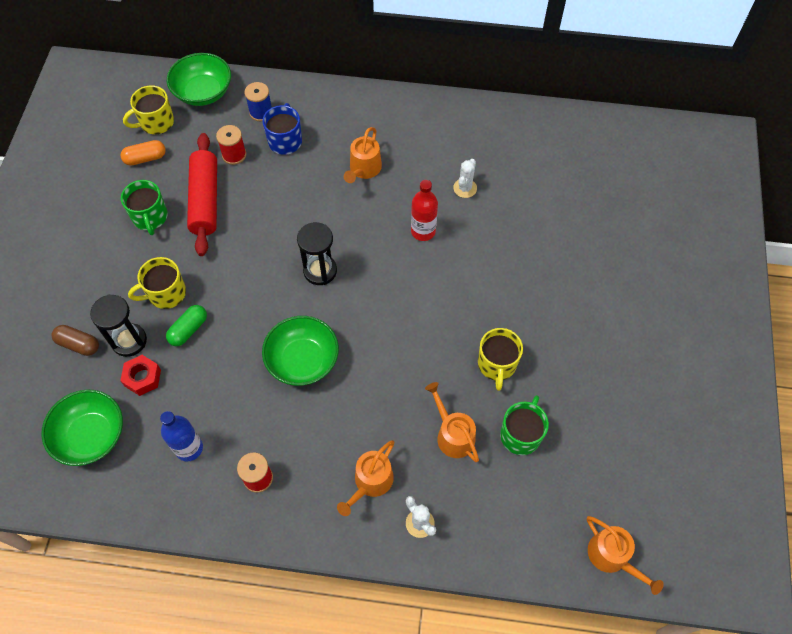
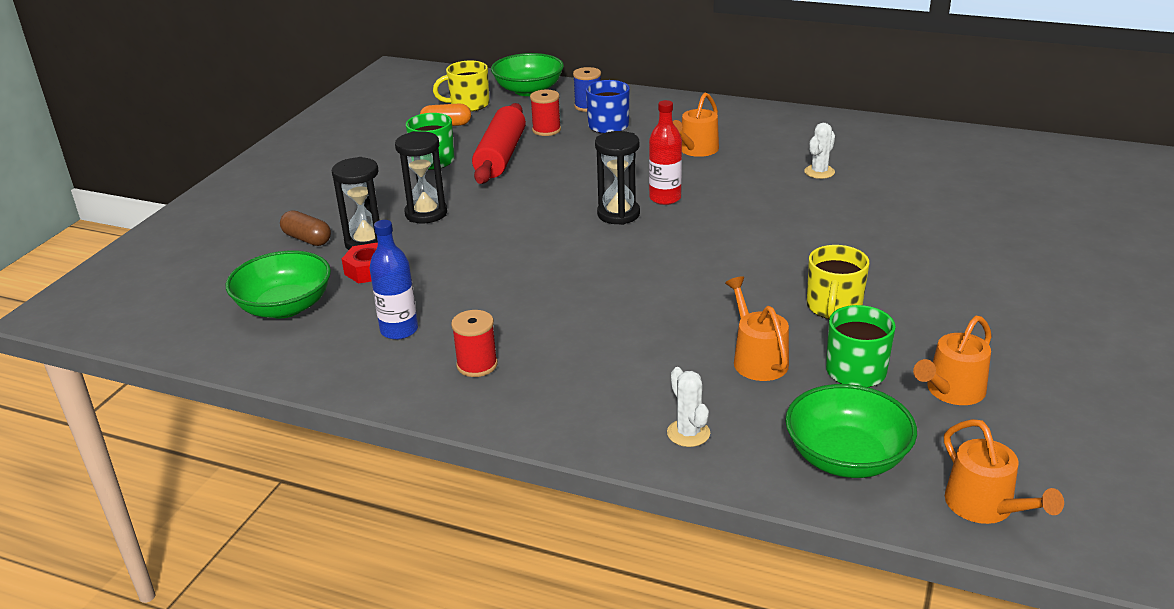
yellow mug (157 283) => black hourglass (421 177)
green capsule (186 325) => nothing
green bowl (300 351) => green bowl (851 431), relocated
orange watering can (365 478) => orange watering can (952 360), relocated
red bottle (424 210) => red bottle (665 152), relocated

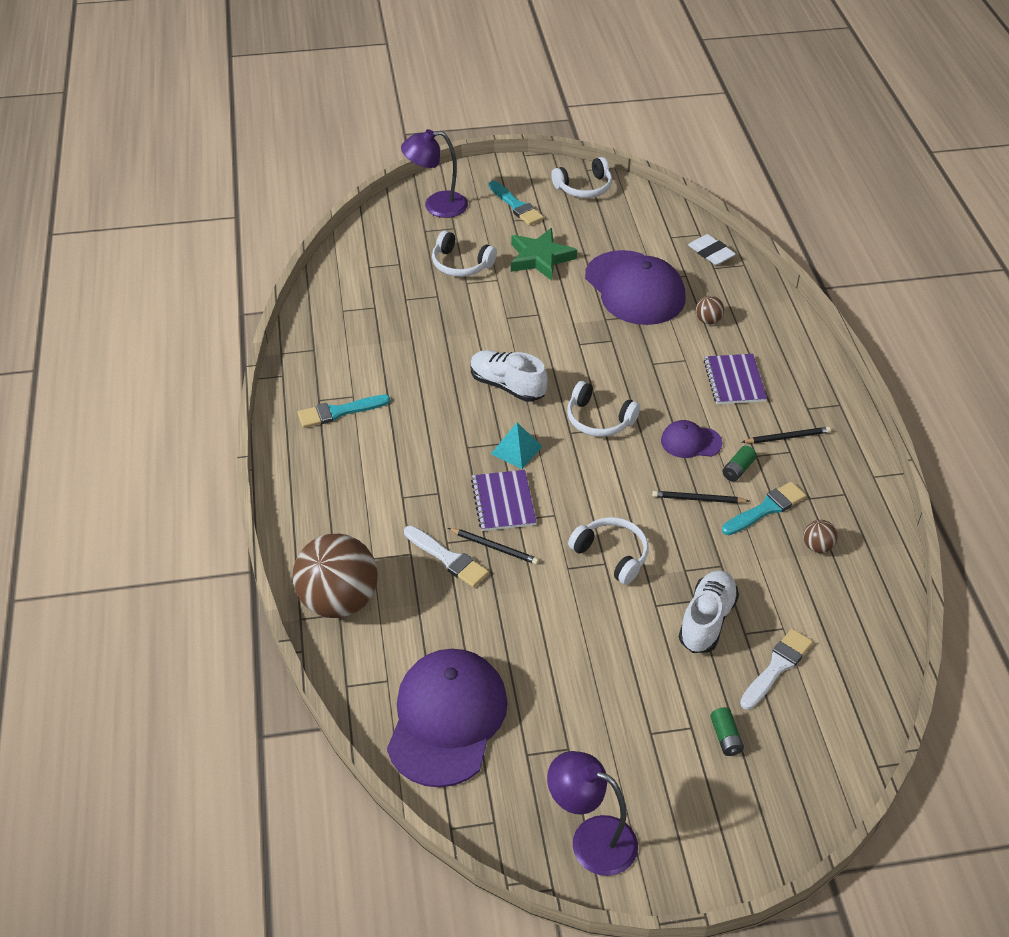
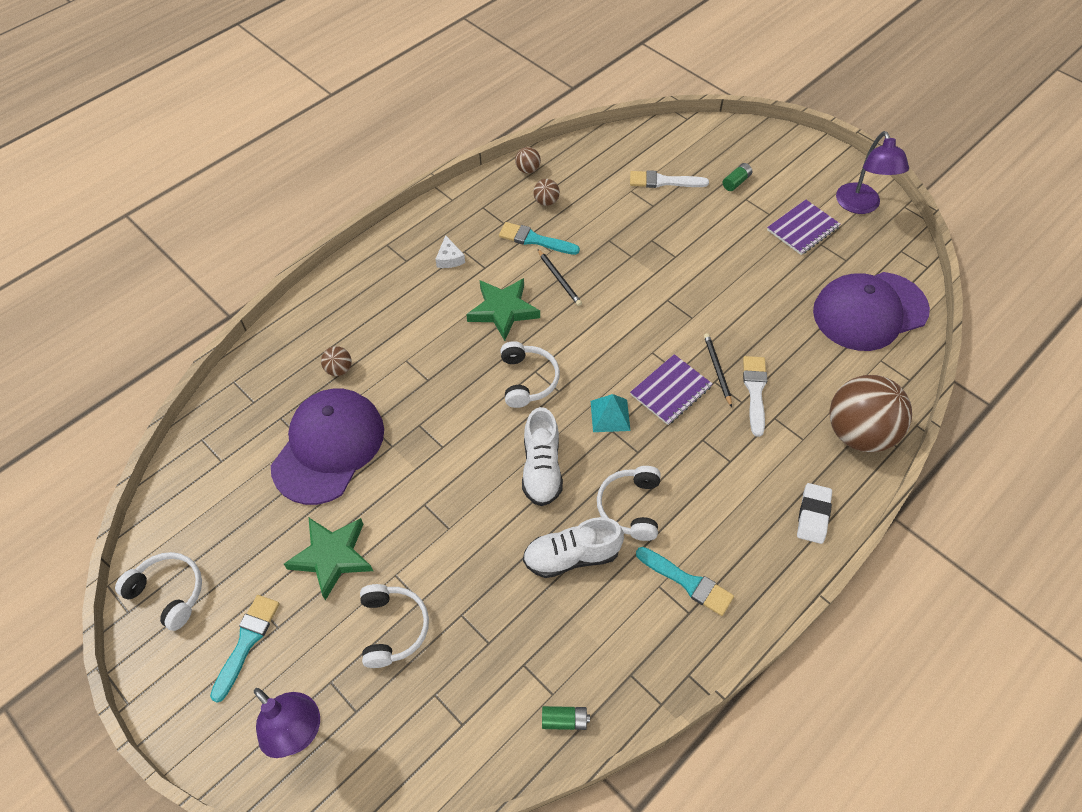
white headphones (608 551) => white headphones (629 503), relocated
purple cap (692 439) => green star (503 309)
white shoe (709 611) => white shoe (573 547), relocated
white eraser (712 249) => white eraser (814 513), relocated
purple notebook (735 379) => purple notebook (803 227), relocated
green battery (740 463) => green battery (566 718), relocated
black pencil (786 435) => white cheese (450 251)
nothing => brown ball (528 160)

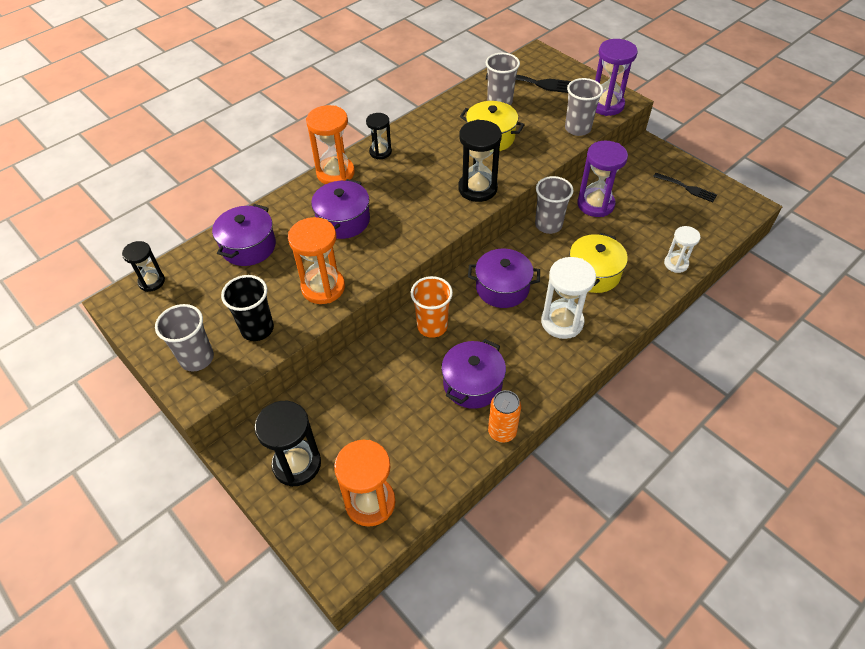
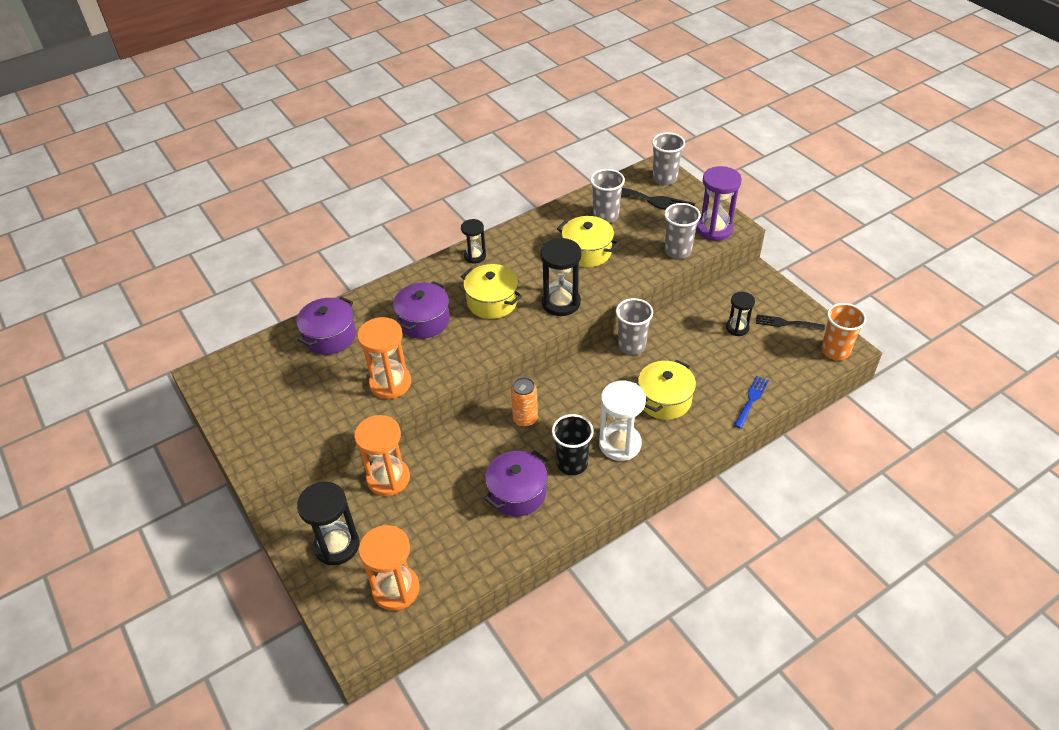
black hourglass (143 266) => black hourglass (740 314), relocated
grey cup (184 338) => grey cup (668 158), relocated
black cup (247 308) => black cup (573 444), relocated
orange hourglass (330 144) => orange hourglass (382 455), relocated
orange cup (432 307) => orange cup (843 331), relocated
purple pot (504 278) => nothing
orange can (504 416) => orange can (524 402), relocated
purple hourglass (602 179) => nothing
black fork (685 187) => black fork (790 322), 150 degrees clockwise
white hourglass (682 249) => blue fork (751 402)
nothing => yellow pot (491 291)

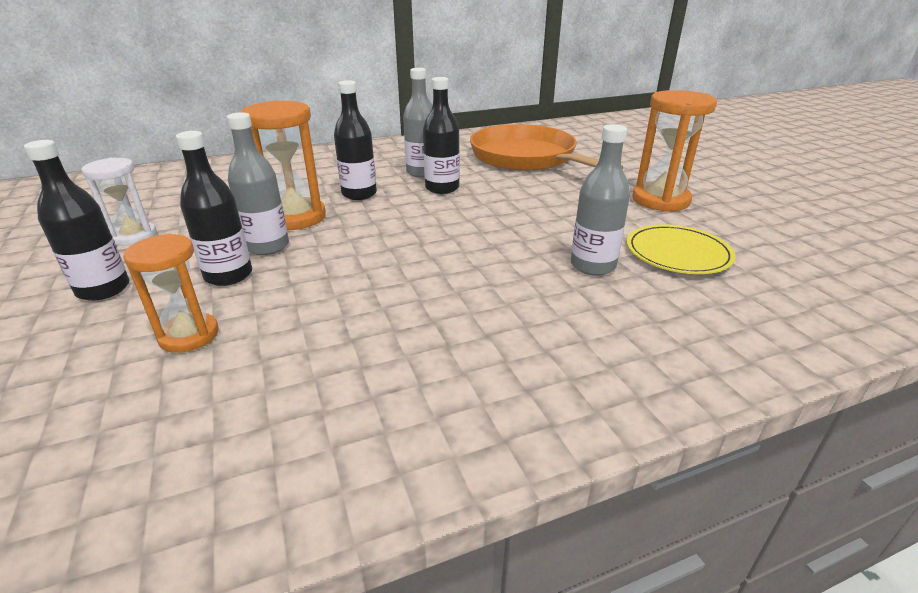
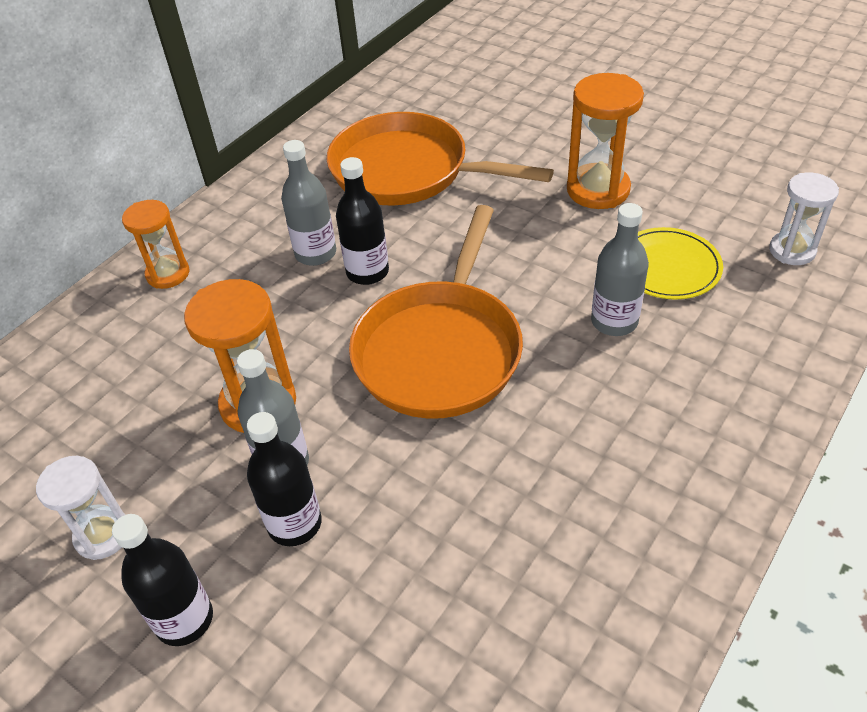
orange hourglass (171 293) => orange hourglass (156 244), relocated
black bottle (355 140) => nothing
nothing => orange pan (436 312)
nothing => white hourglass (804 218)

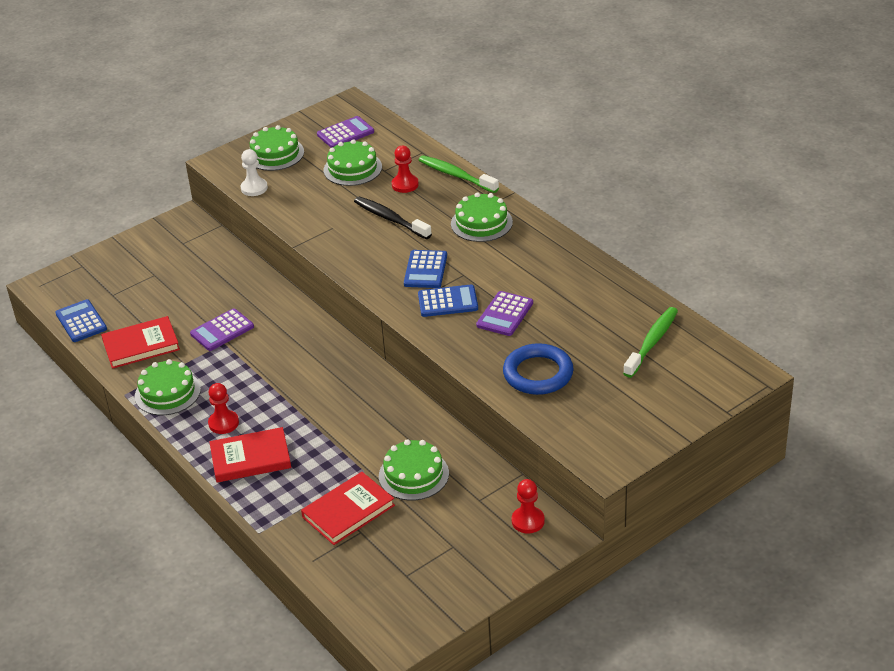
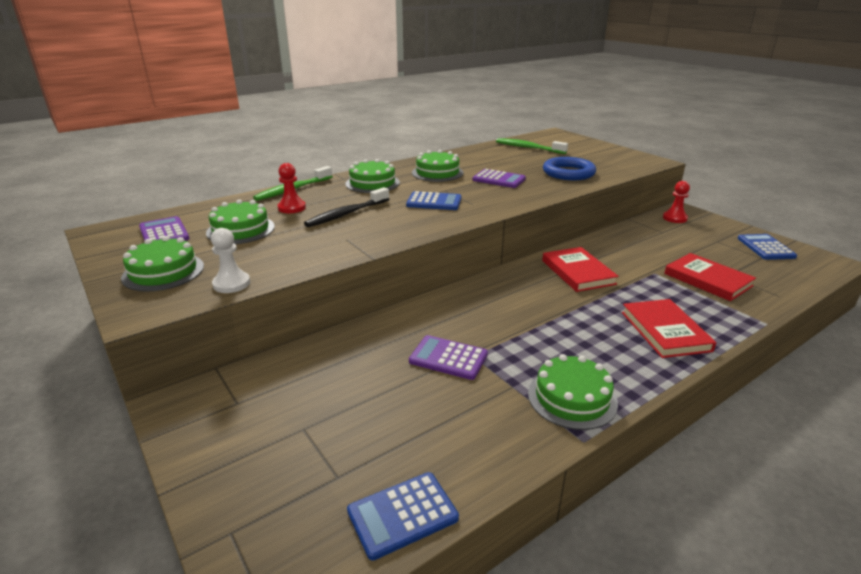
red book (140 342) => red book (580 269), relocated
purple calculator (222 329) => purple calculator (448 357), 150 degrees clockwise
red pawn (223 408) => nothing
green cake (414 470) => green cake (437 166), relocated
blue calculator (448 300) => blue calculator (767 247), relocated

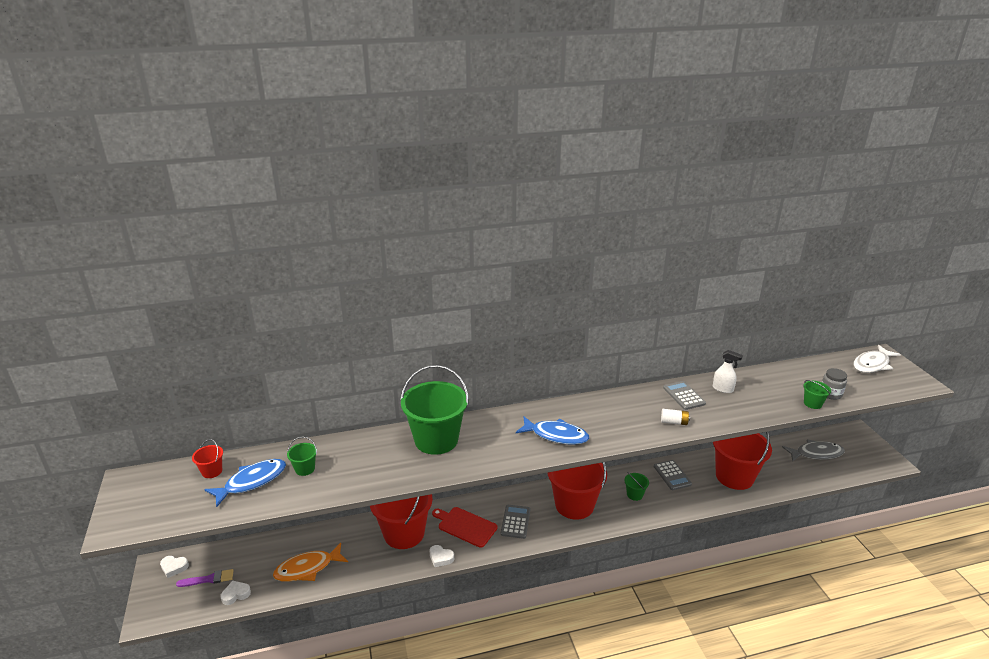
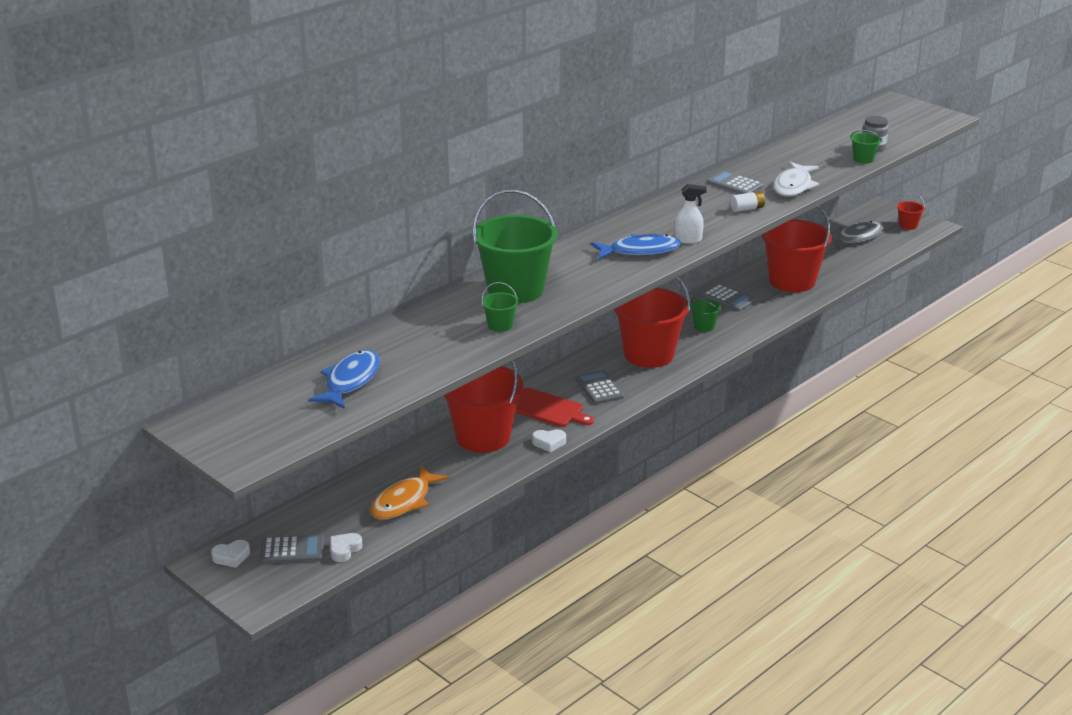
purple brush (205 578) => grey calculator (292 549)
red bucket (207 458) => red bucket (910 211), relocated
green bucket (302 456) => green bucket (500 307), relocated
red cutting board (465 527) => red cutting board (554 407), 150 degrees counterclockwise
white spray bottle (728 371) => white spray bottle (690 214), relocated
white fish (877 359) => white fish (796 179), relocated

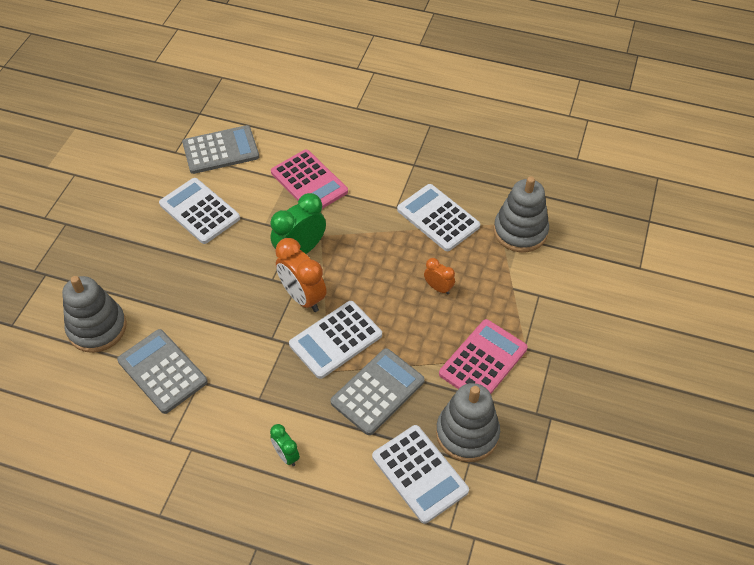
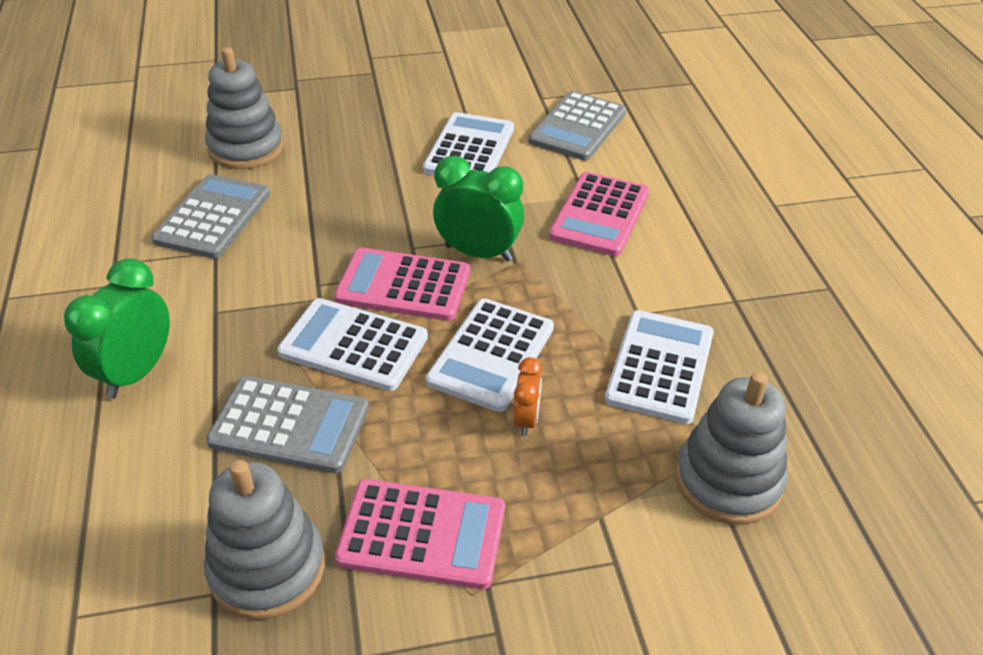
grey calculator (220 149) => grey calculator (577 125), 75 degrees clockwise
green clock (285 445) => green clock (117 328), x1.84
orange clock (300 275) => pink calculator (402 284)
white calculator (420 474) => white calculator (490 355), relocated

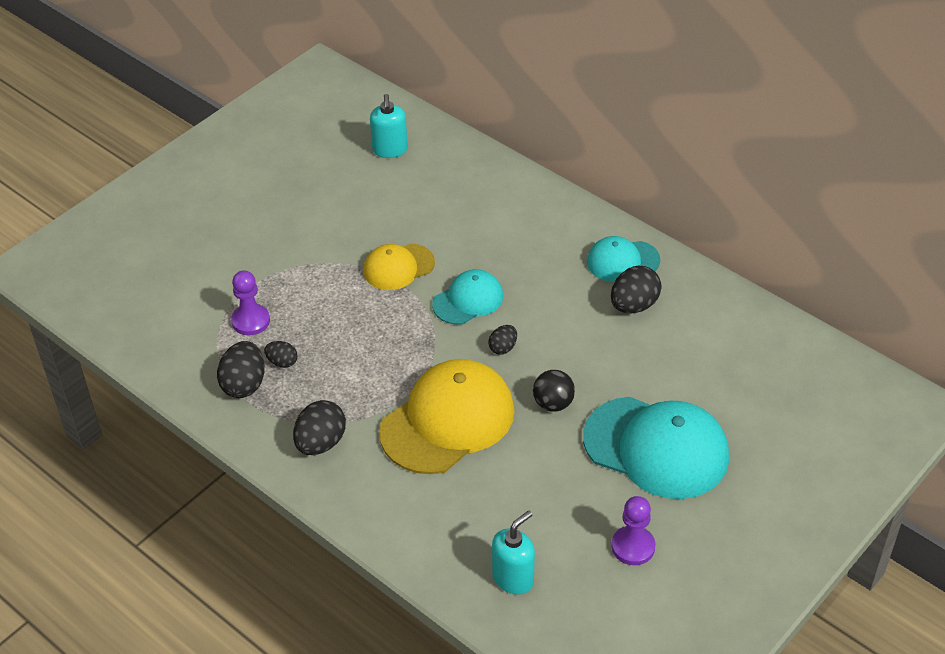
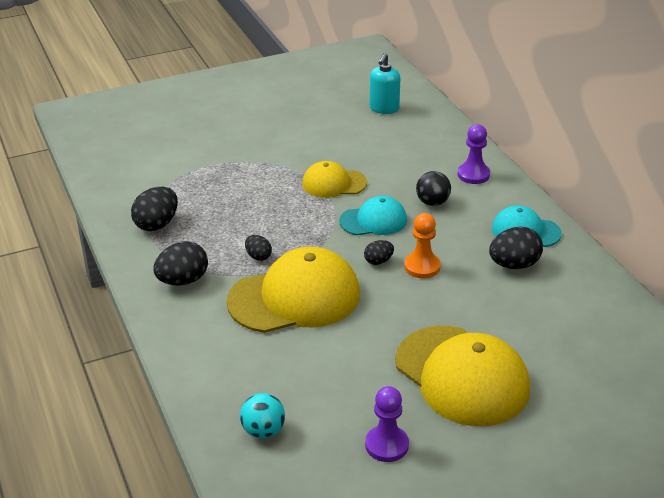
purple pawn (250 302) => purple pawn (474 154), relocated
black egg (280 354) => black egg (258 248), relocated
turquoise soap dispenser (513 553) => turquoise ball (262 416)
black ball (554 391) => black ball (433 188), relocated
turquoise cap (656 448) => yellow cap (462 376)
nothing => orange pawn (422 245)

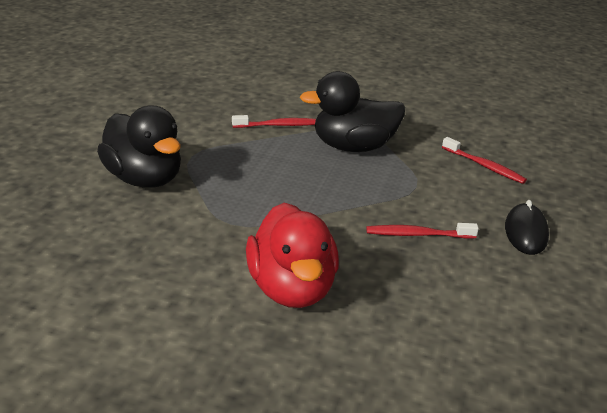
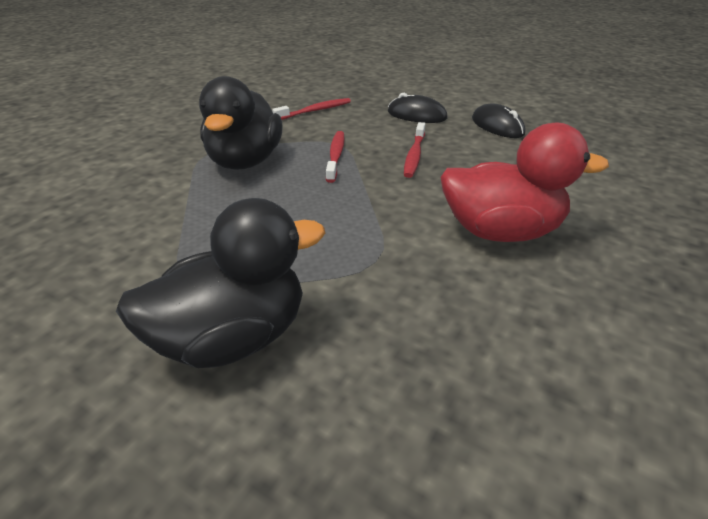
red toothbrush (274 121) => red toothbrush (335 157), relocated
nothing => black mouse (498 120)

